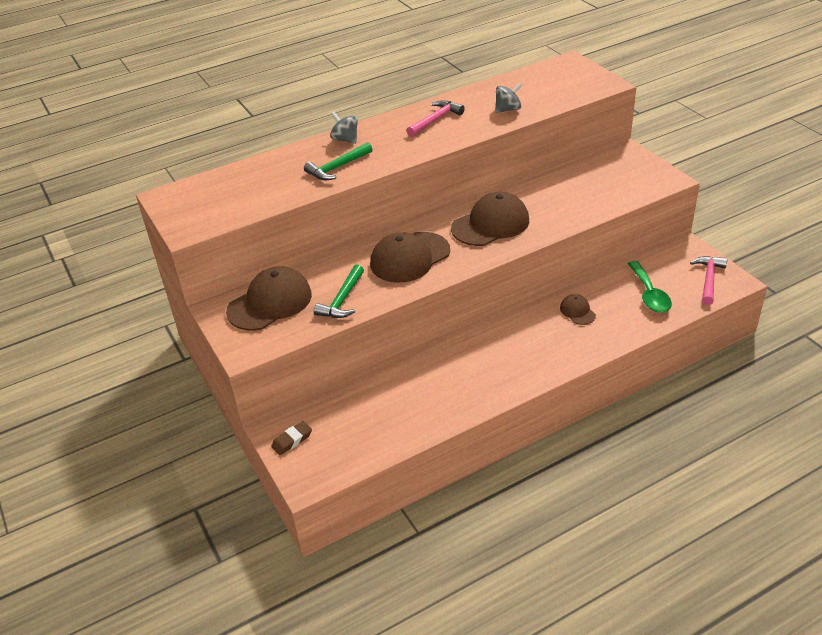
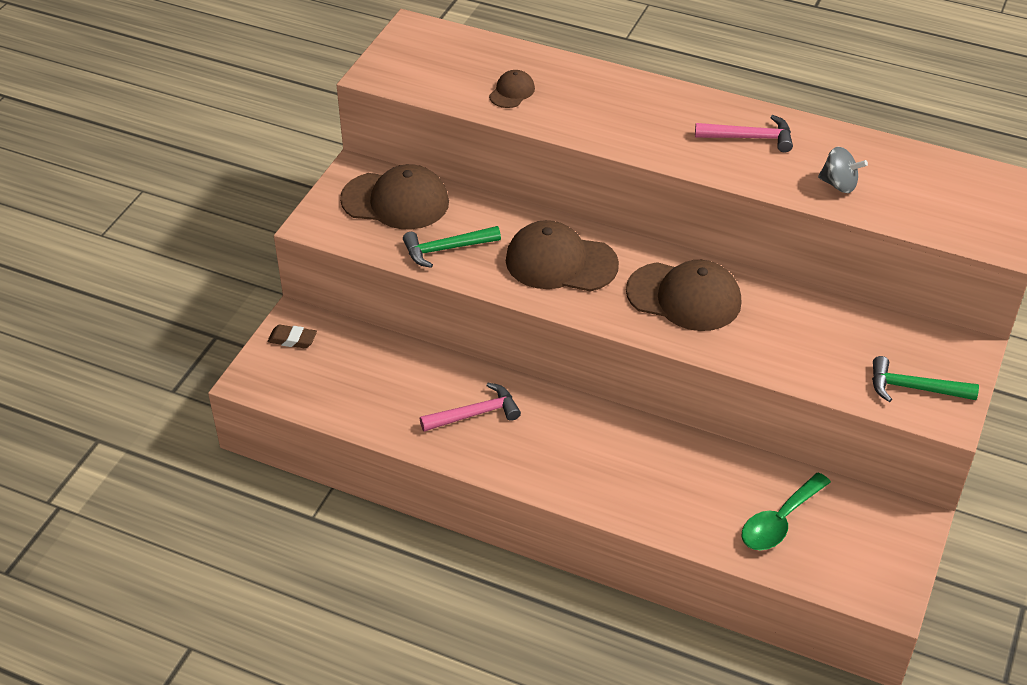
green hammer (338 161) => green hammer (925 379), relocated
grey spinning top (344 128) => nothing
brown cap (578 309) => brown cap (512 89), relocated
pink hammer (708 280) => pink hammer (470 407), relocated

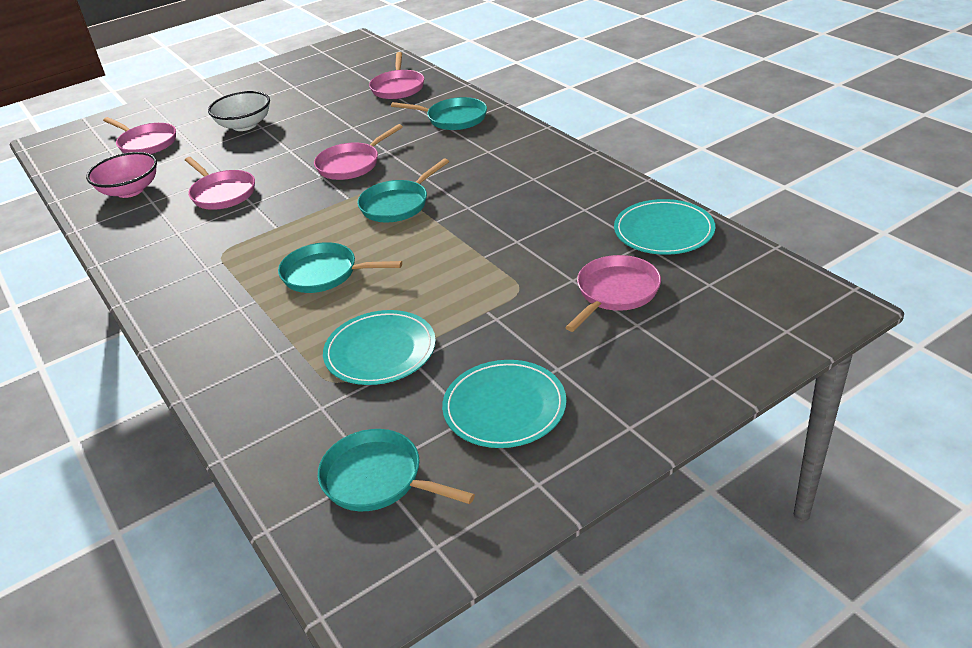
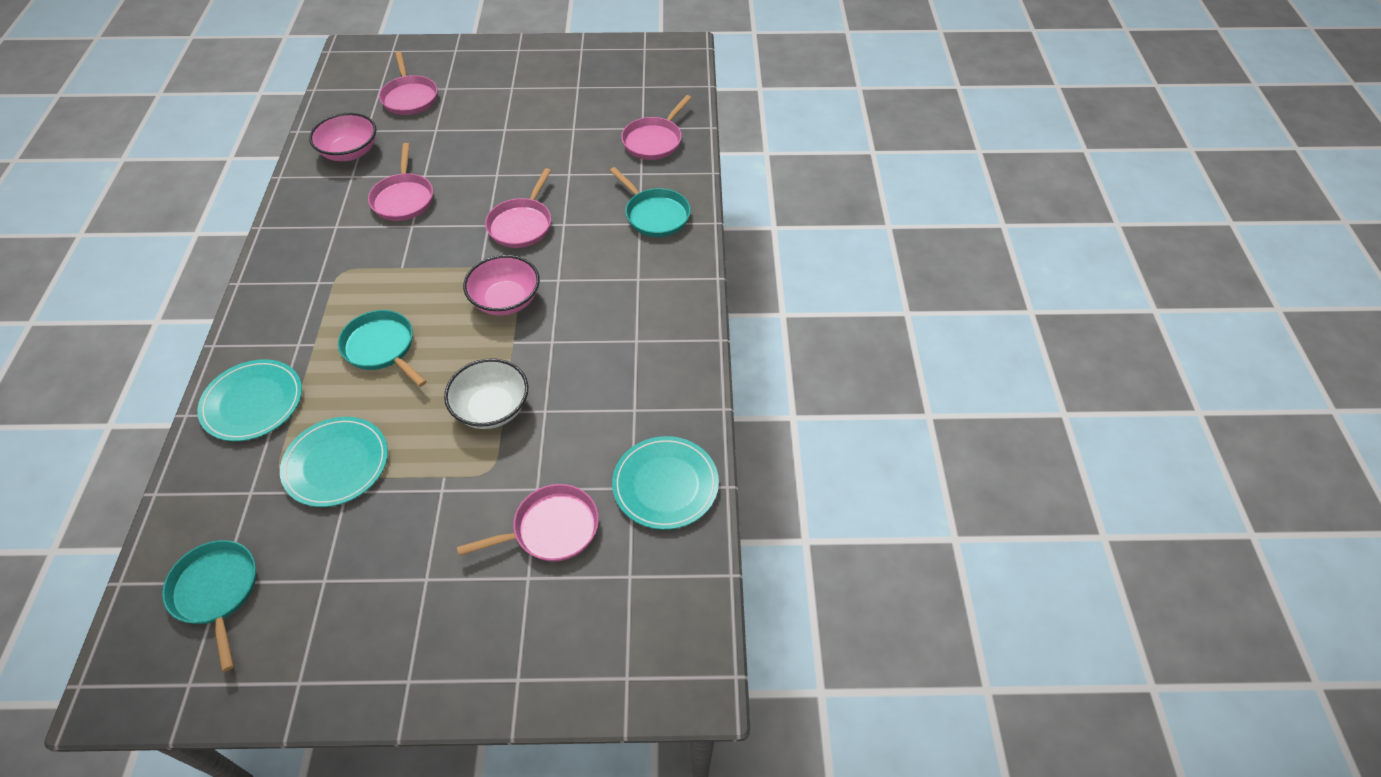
white bowl (239 111) => white bowl (486 393), relocated
pink pan (358 152) => pink pan (518 208), 60 degrees counterclockwise
turquoise pan (403 190) => pink bowl (501 285)
turquoise plate (504 404) => turquoise plate (249 400), relocated

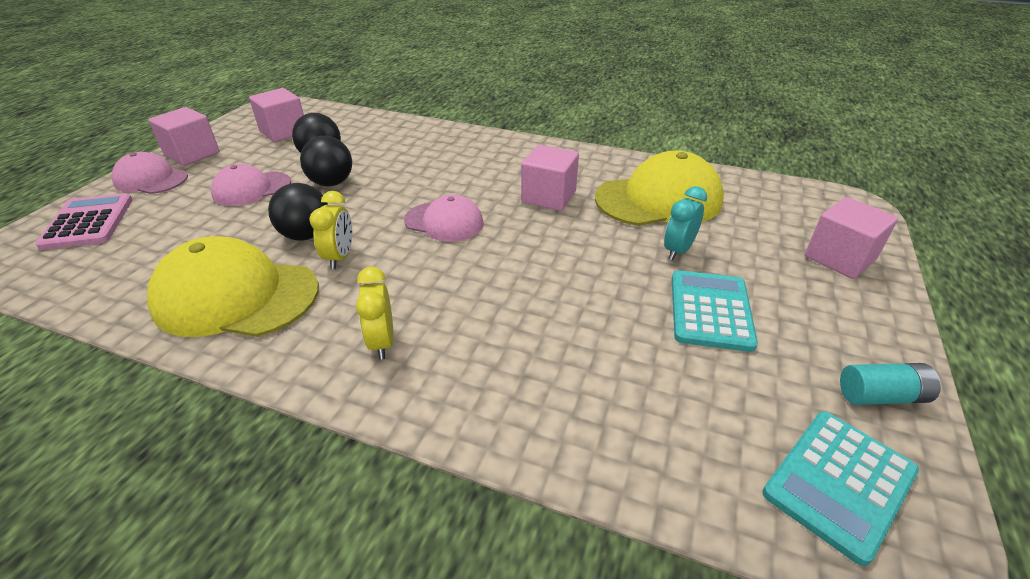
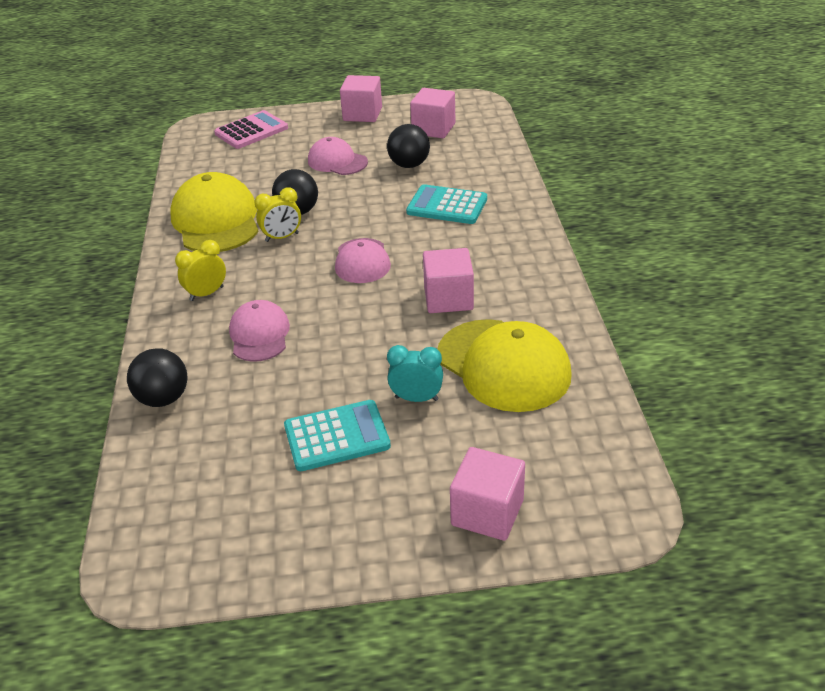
pink cap (150 173) => pink cap (259 331), relocated
black ball (326 161) => black ball (157 377), relocated
turquoise calculator (840 488) => turquoise calculator (446 204), relocated
turquoise battery (890 384) => nothing

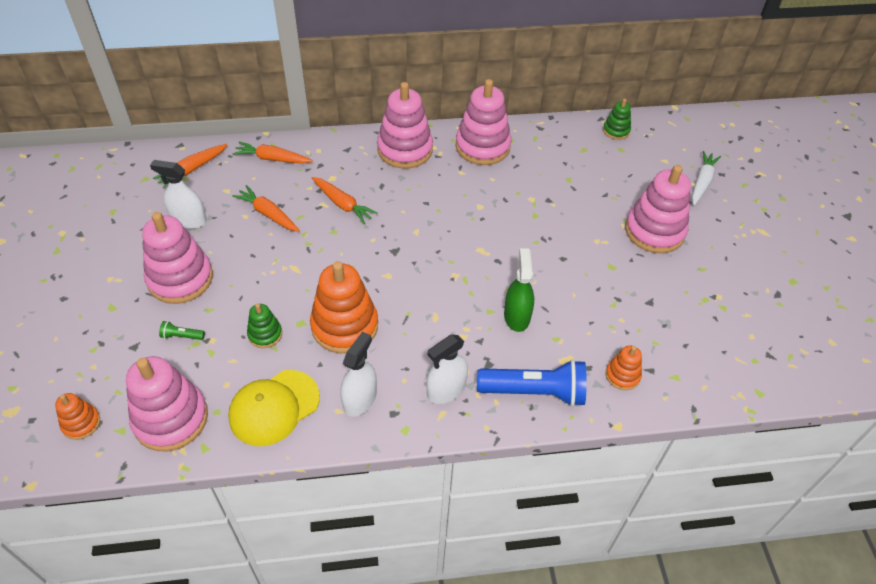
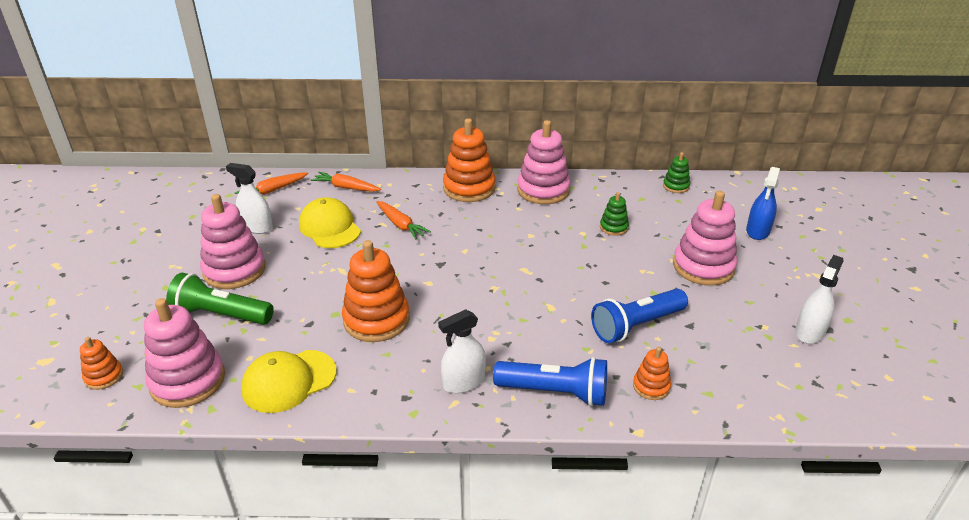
green flashlight (182 330) => green flashlight (220 298), x2.44
orange carrot (266 208) => yellow cap (330 222)
green stacking toy (264 325) => green stacking toy (614 214), relocated
white spray bottle (358 374) => white spray bottle (819 299), relocated
pink stacking toy (405 125) => orange stacking toy (469 160)
green spray bottle (519 290) => nothing
white carrot (706 178) => blue spray bottle (763 203)
nothing => blue flashlight (639 316)

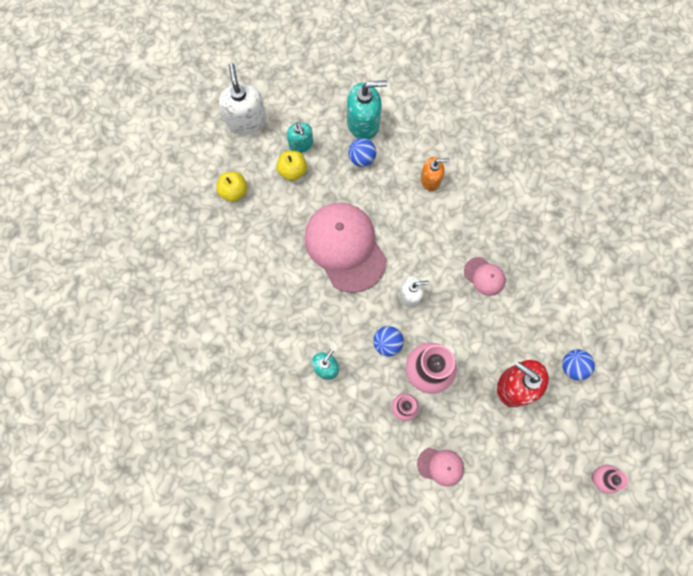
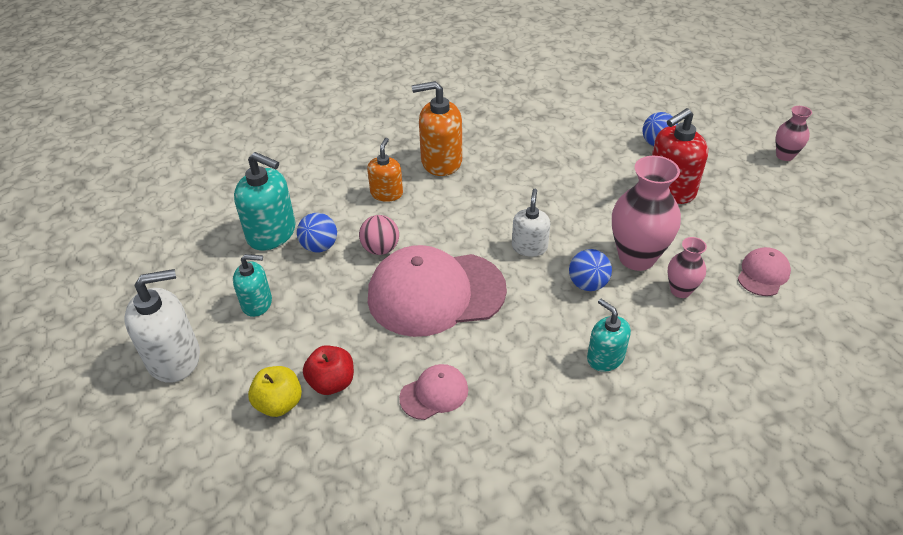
white soap dispenser (242 99) => white soap dispenser (162 326), 150 degrees clockwise
yellow apple (291 166) => nothing
turquoise soap dispenser (367 110) => turquoise soap dispenser (265 201), 105 degrees clockwise
pink cap (484 276) => pink cap (433 392), relocated
nothing => red apple (328 370)
nothing => pink ball (379 235)
nothing => orange soap dispenser (437 128)

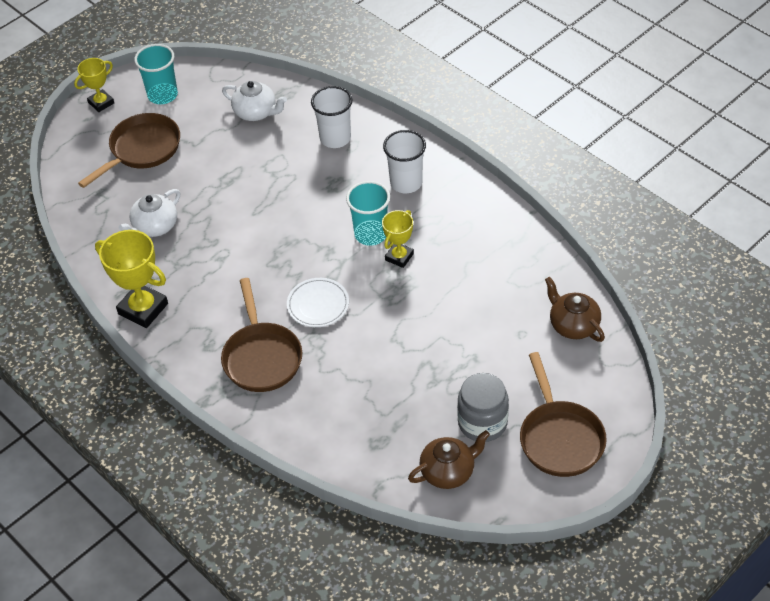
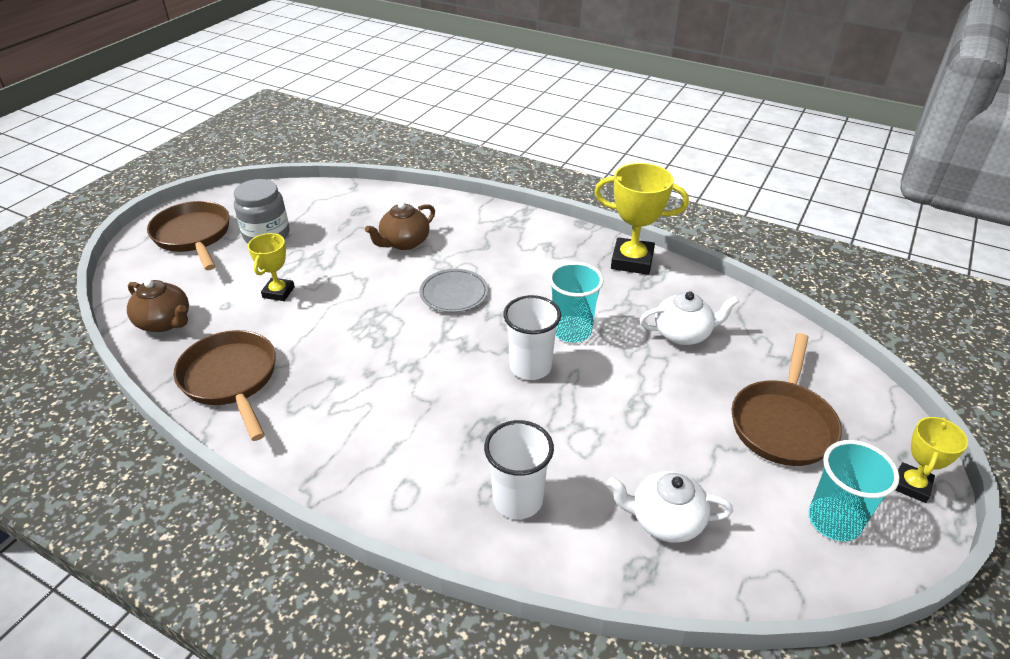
white teapot (149 213) => white teapot (689 318), 60 degrees clockwise
brown pan (261 335) => brown pan (225 385), relocated
white plate (318 302) => grey plate (453 290)
turquoise cup (368 213) => turquoise cup (576 302), relocated
yellow trophy (398 239) => yellow trophy (271 267), relocated
white cup (404 161) => white cup (532 337), relocated
brown teapot (449 459) => brown teapot (400 226), relocated

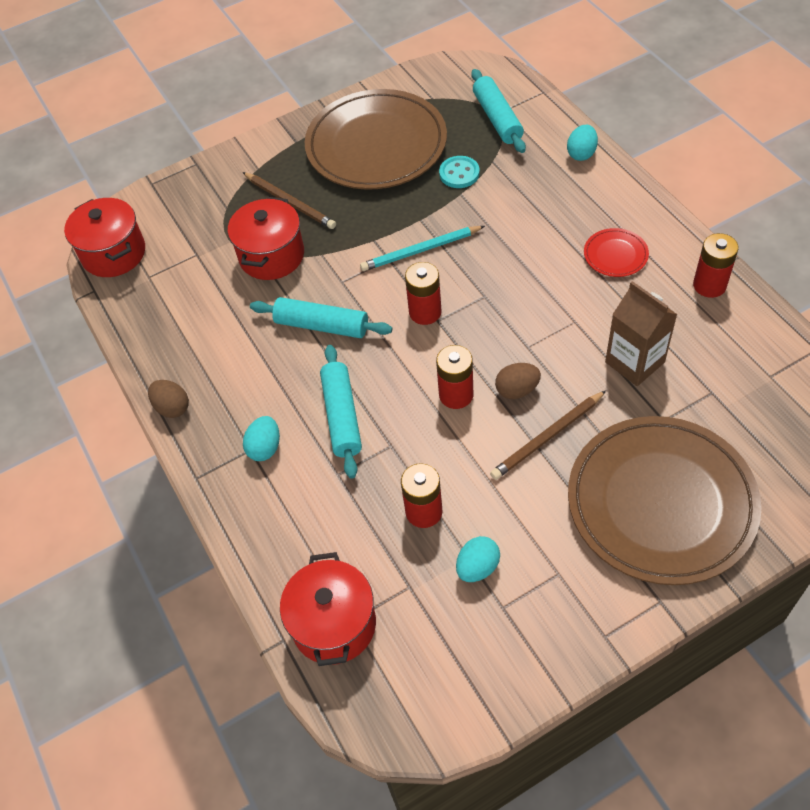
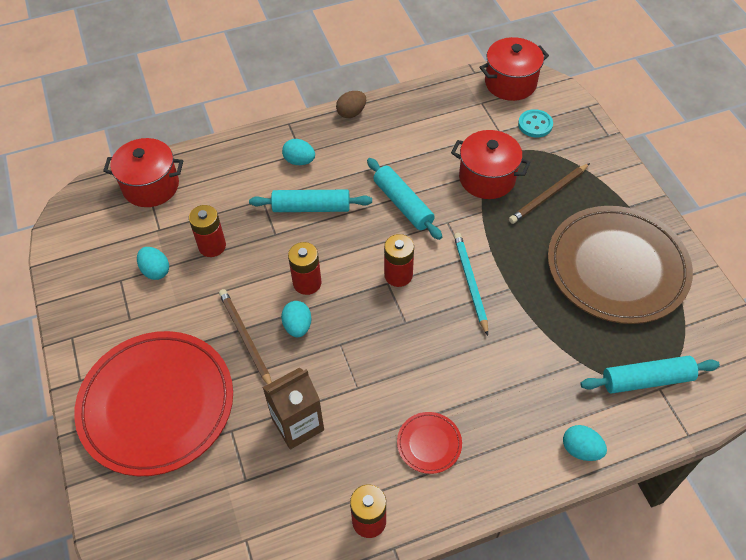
turquoise rolling pin (321 317) => turquoise rolling pin (404 199), 60 degrees counterclockwise
turquoise button (459 172) => turquoise button (535 123), relocated
brown egg (518 381) => turquoise egg (296 319)
brown plate (664 500) => red plate (153 403)

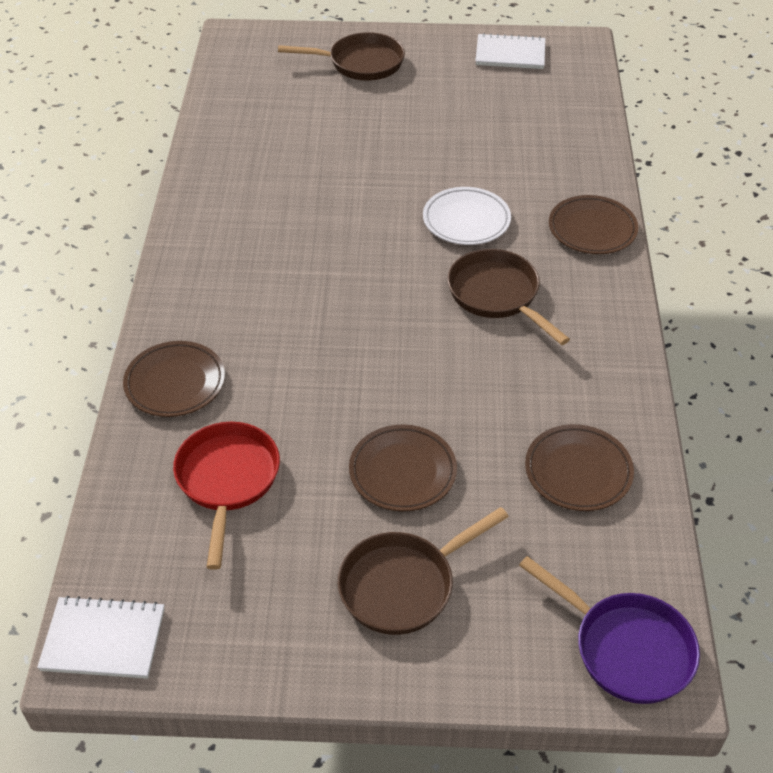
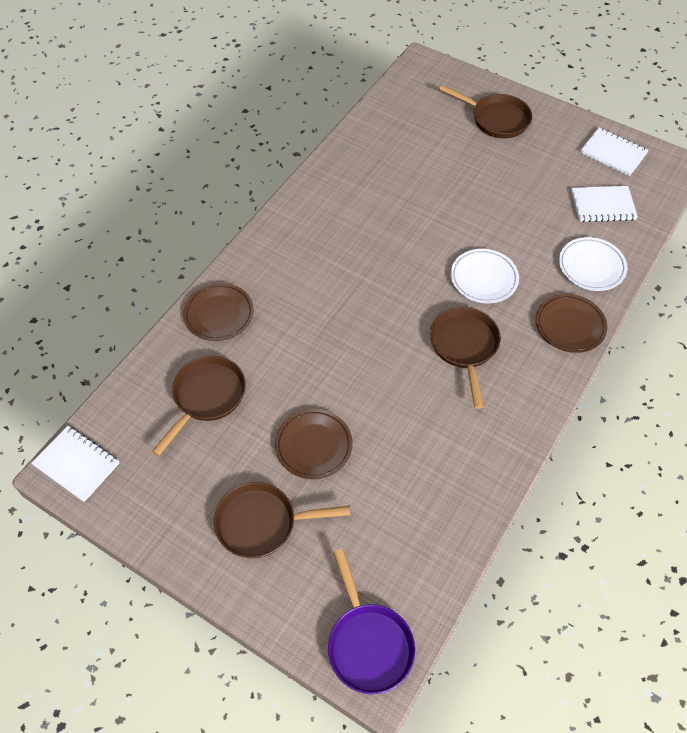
red pan (226 496) => brown pan (198 406)
brown plate (579 467) => nothing
nothing => white plate (593 264)
nothing => white notebook (604 204)

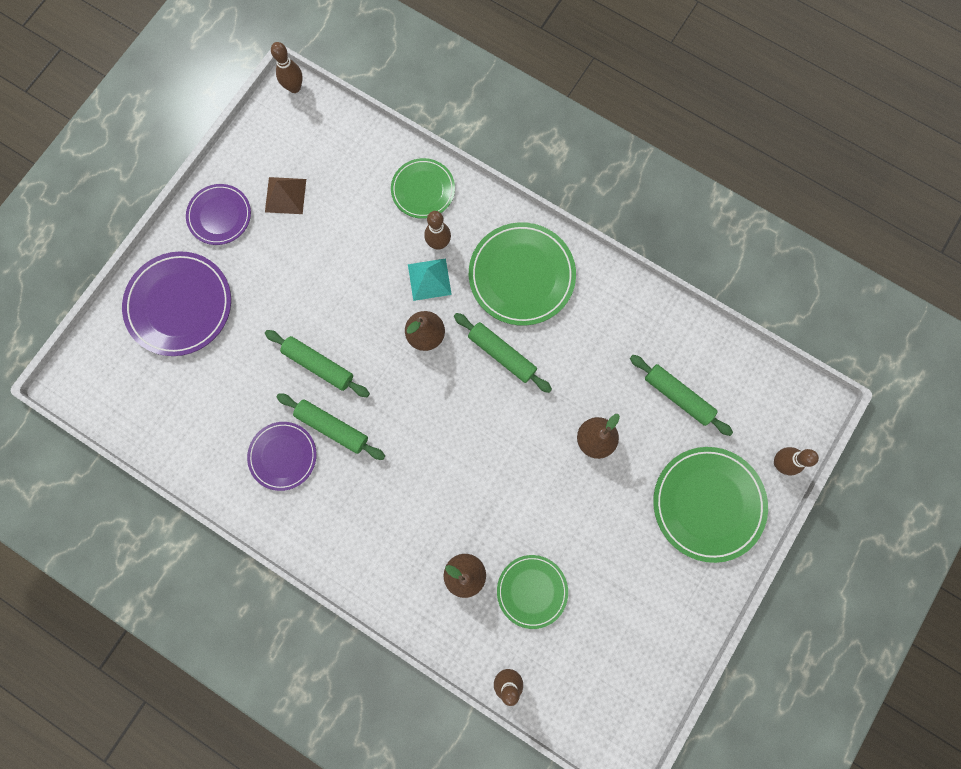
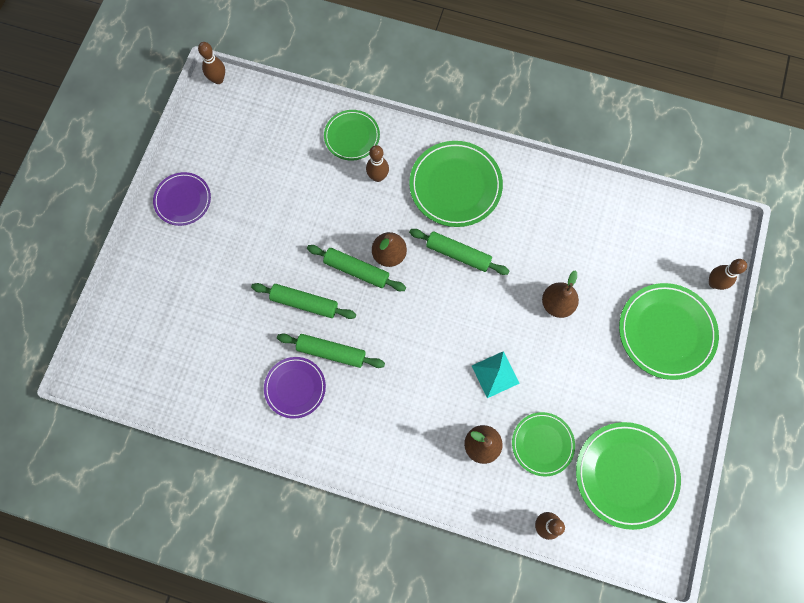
purple plate (176 303) => nothing
brown pyramid (285 195) => nothing
turquoise pyramid (430 279) => turquoise pyramid (496 374), relocated
green rolling pin (681 395) => green rolling pin (356 268), relocated
nothing => green plate (628 476)

